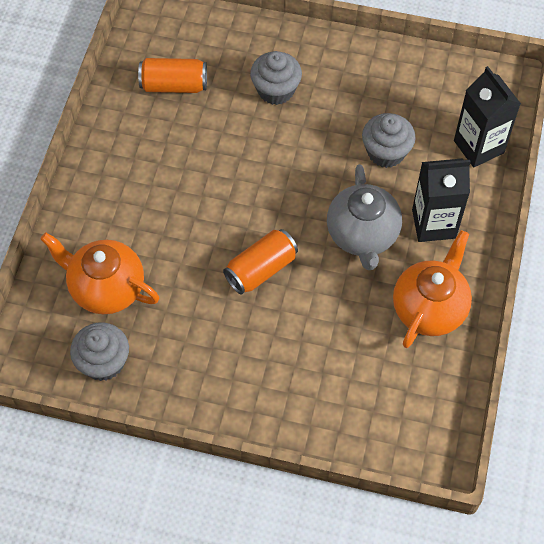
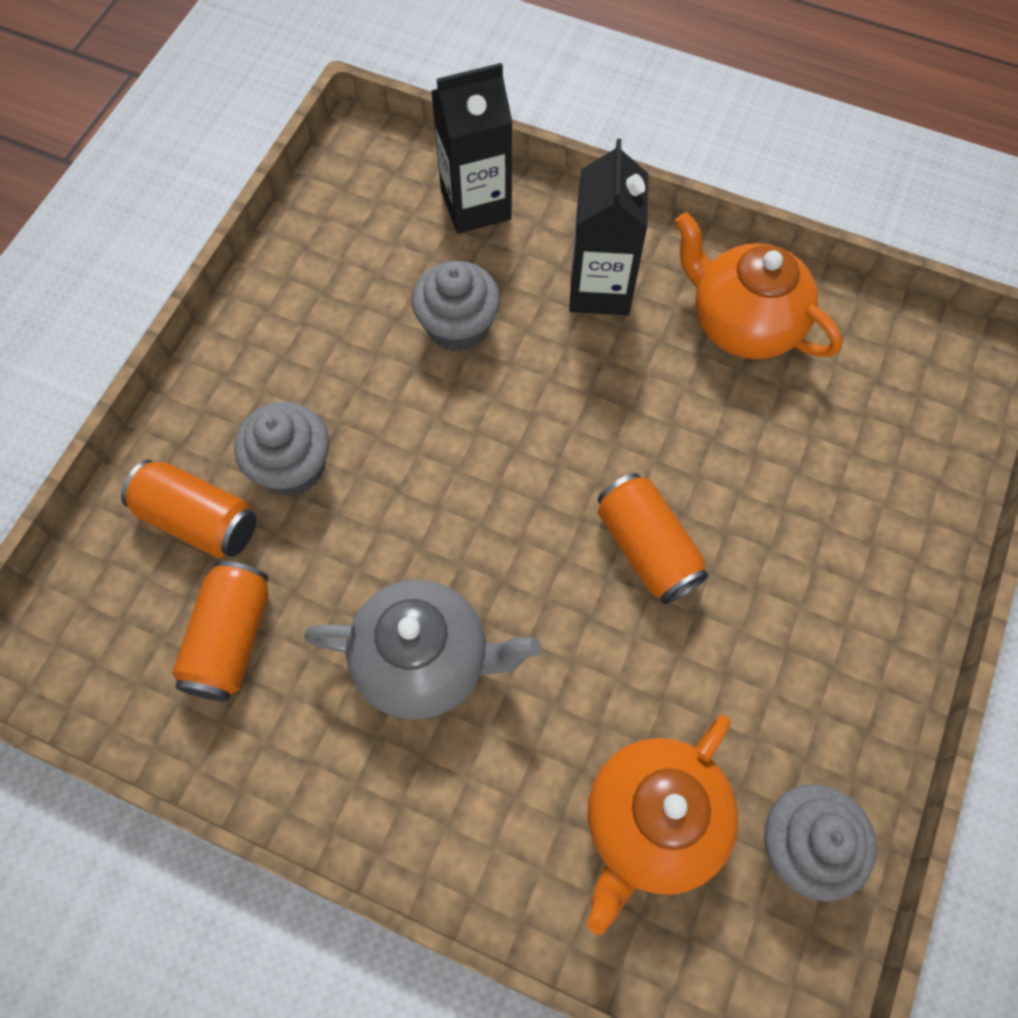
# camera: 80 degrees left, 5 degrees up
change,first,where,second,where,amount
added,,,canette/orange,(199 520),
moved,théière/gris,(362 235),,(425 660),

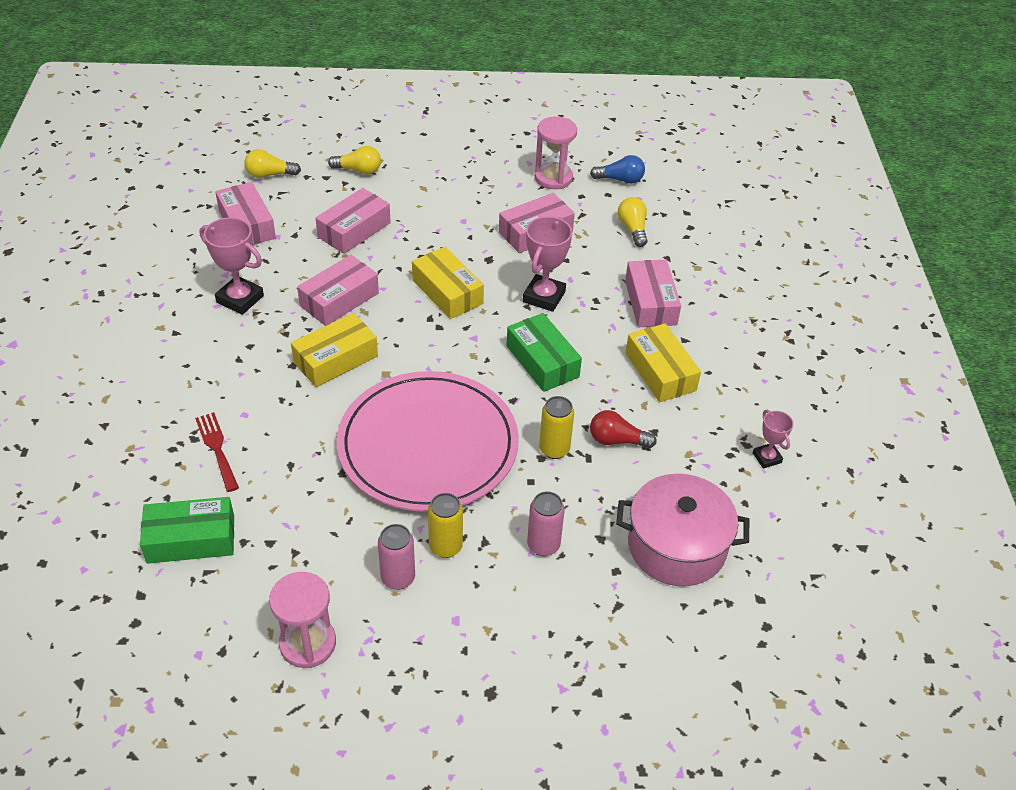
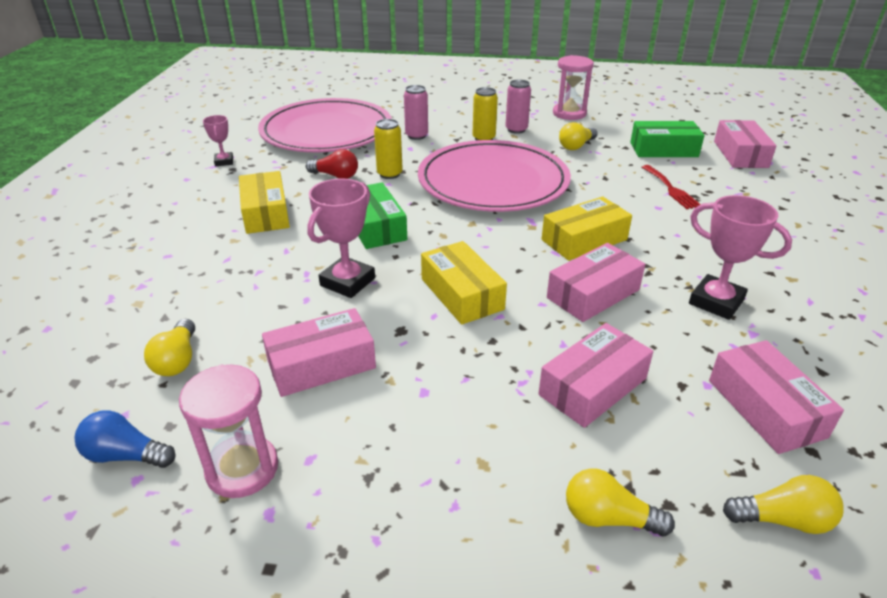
# camera: 170 degrees left, 10 degrees down
change,first,where,second,where,amount
added,,,ampoule/jaune,(576 146),
moved,boîte/rose,(650 302),,(740 154),
replaced,marmite/rose,(676 546),assiette/rose,(326 131),

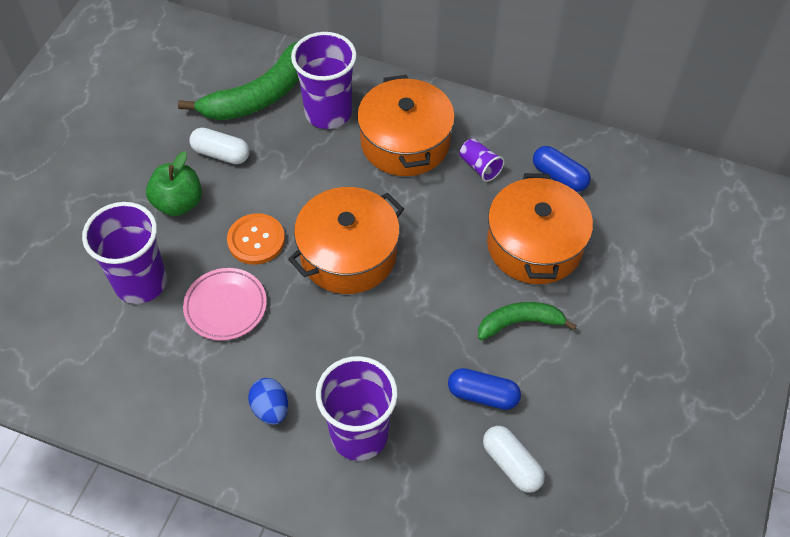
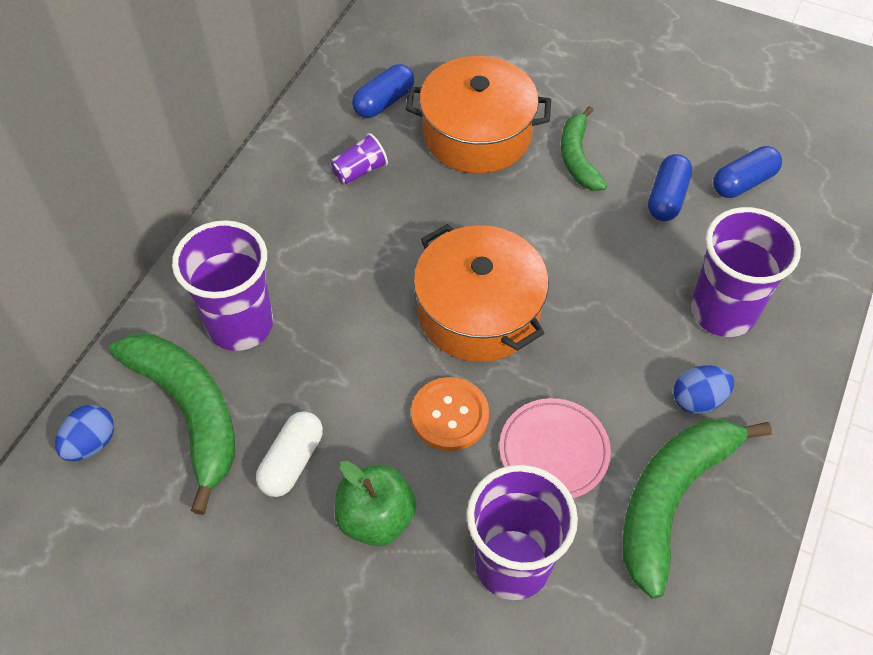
# camera: 85 degrees left, 0 degrees up
change,first,where,second,where,amount
removed,marmite/orange,(405 142),,,
added,,,œuf/bleu,(91 443),
added,,,banane/vert,(671 499),
recoloured,gélule/blanc,(511 464),gélule/bleu,(743 182),

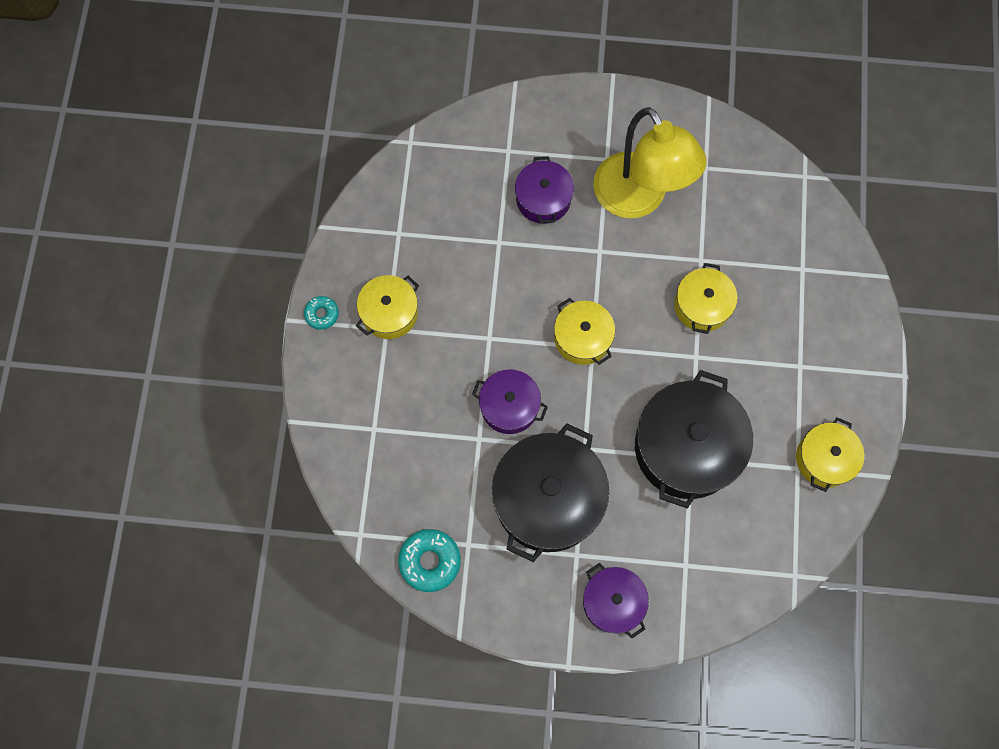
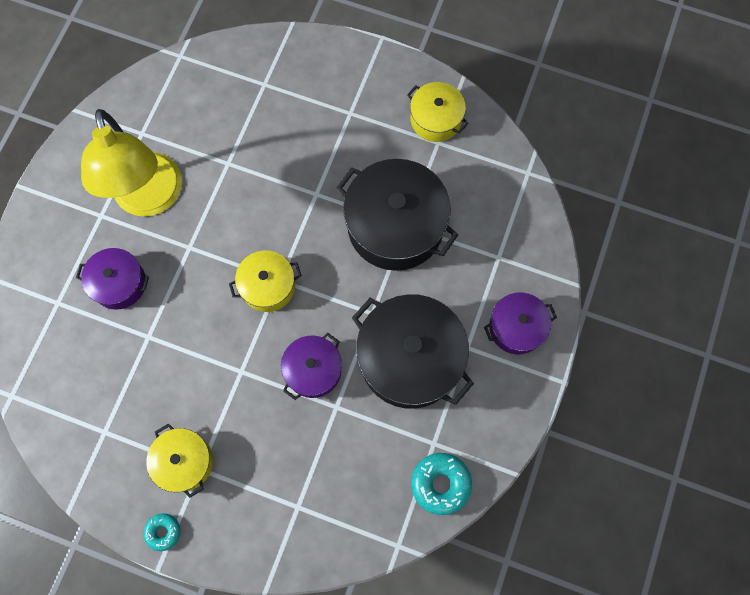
# camera: 75 degrees left, 0 degrees up
change,first,where,second,where,amount
removed,marmite/jaune,(702 306),,,
turned,lampe/jaune,(638 199),,(150 199),90 degrees clockwise

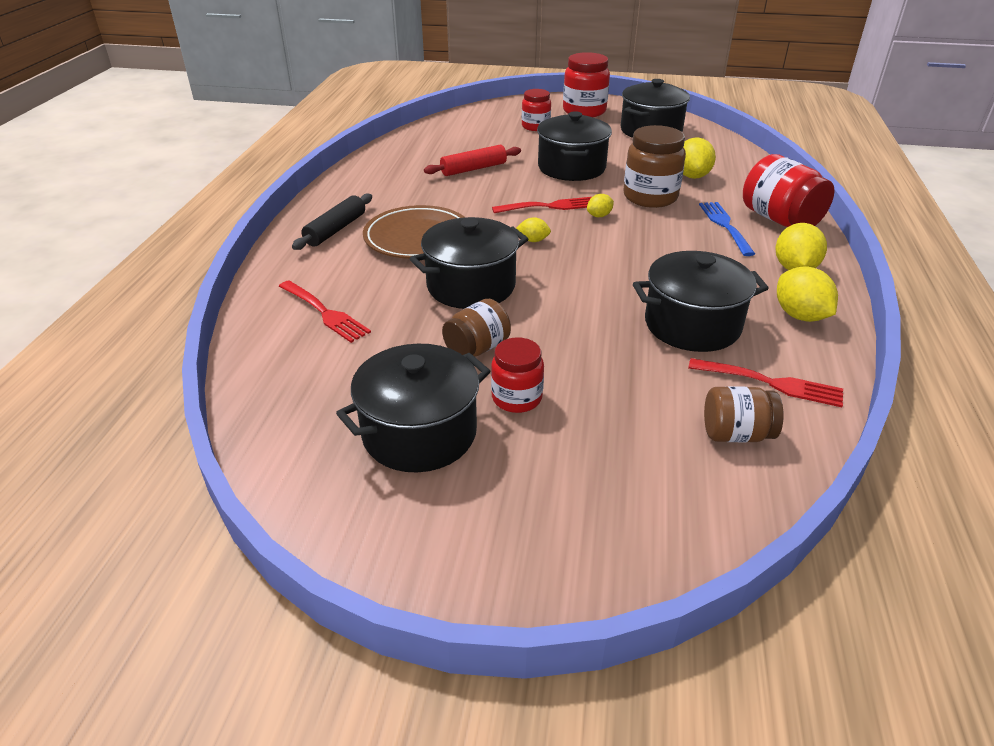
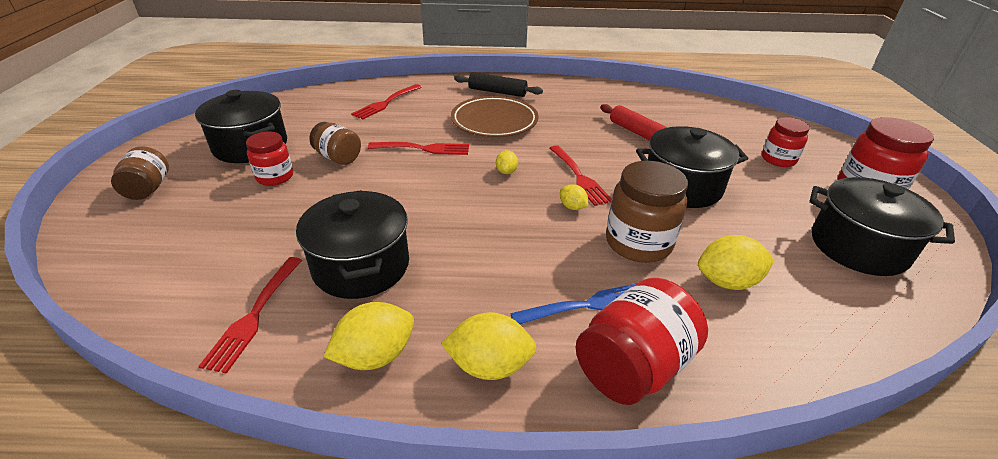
# camera: 80 degrees right, 0 degrees up
change,first,where,second,where,amount
moved,bocal/marron,(736 434),,(148 189),
replaced,marmite/noir,(471 286),fourchette/rouge,(423 149),

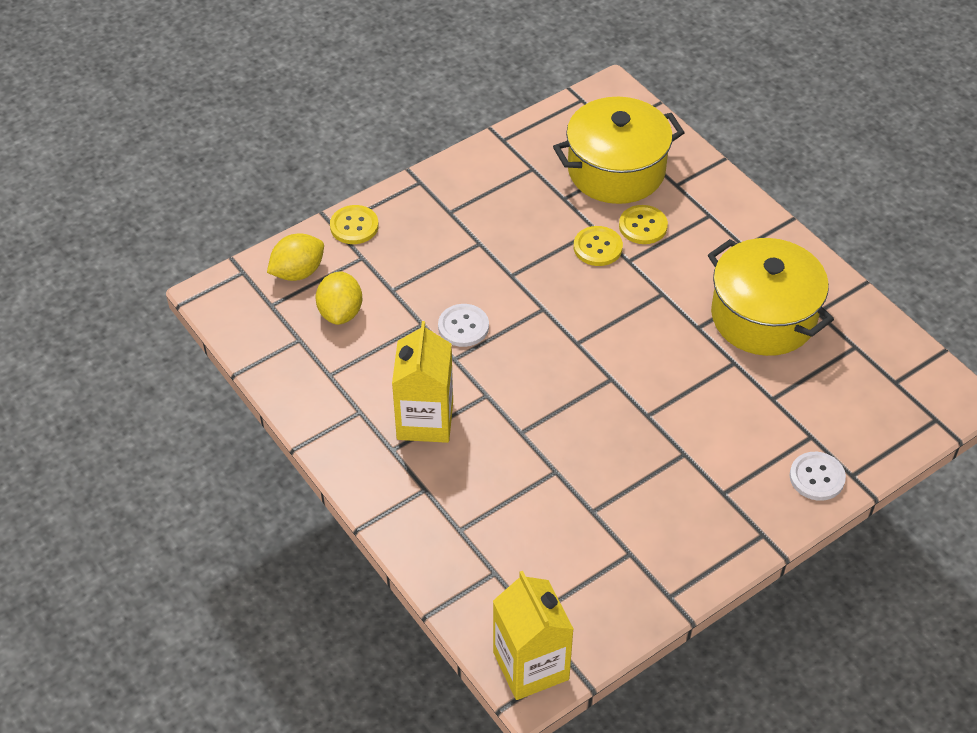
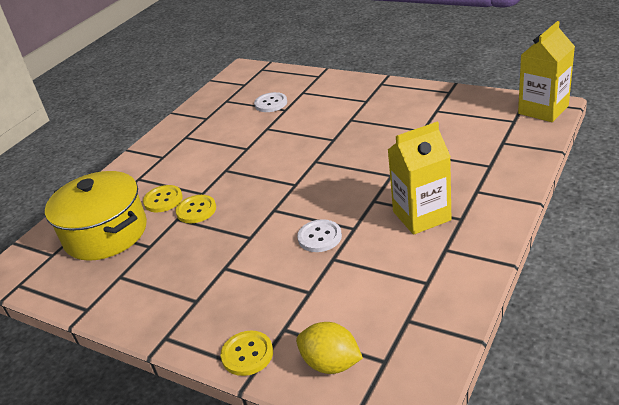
# camera: 110 degrees left, 15 degrees down
change,first,where,second,where,amount
removed,citron/jaune,(340 312),,,
removed,marmite/jaune,(763 316),,,
moved,bouton/blanc,(817 477),,(271 103),

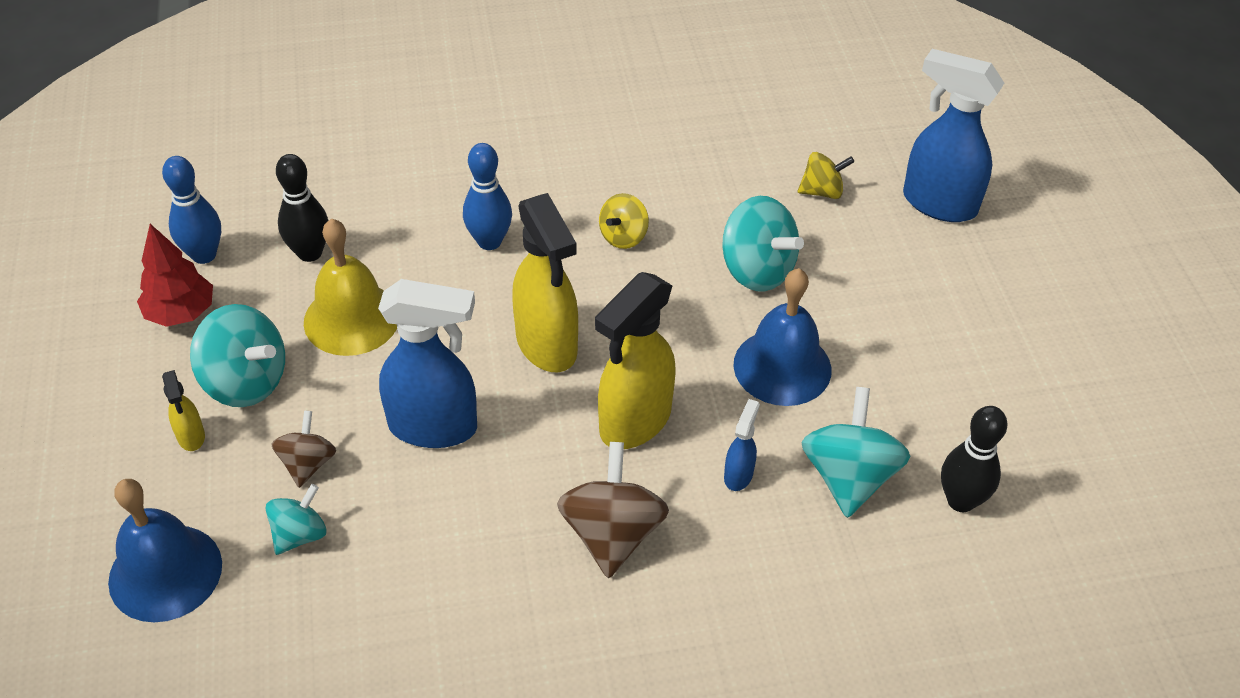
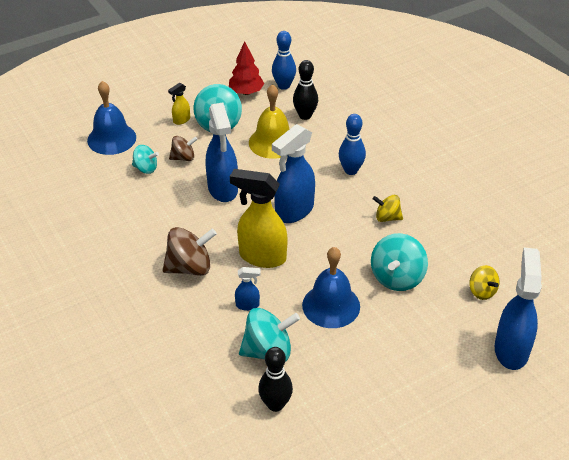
# camera: 70 degrees right, 5 degrees down
change,first,where,second,where,amount
recoloured,vaporisateur/jaune,(547 345),vaporisateur/bleu,(293 211),

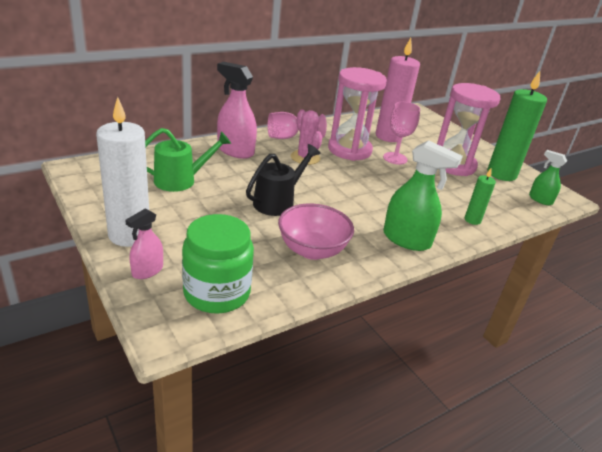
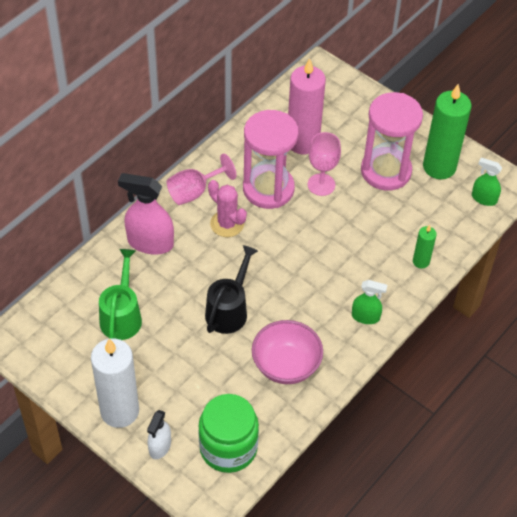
# camera: 15 degrees left, 20 degrees up
change,first,where,second,where,amount
recoloured,vaporisateur/rose,(147 271),vaporisateur/blanc,(160 446),
turned,arrosoir/vert,(181 180),,(122 315),45 degrees counterclockwise
resized,vaporisateur/vert,(406 240),,(365 317),x0.58

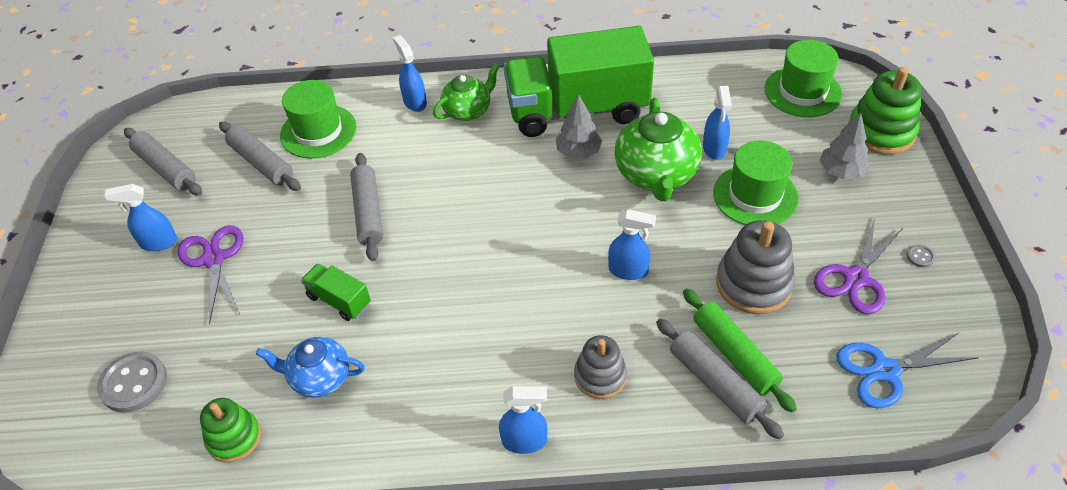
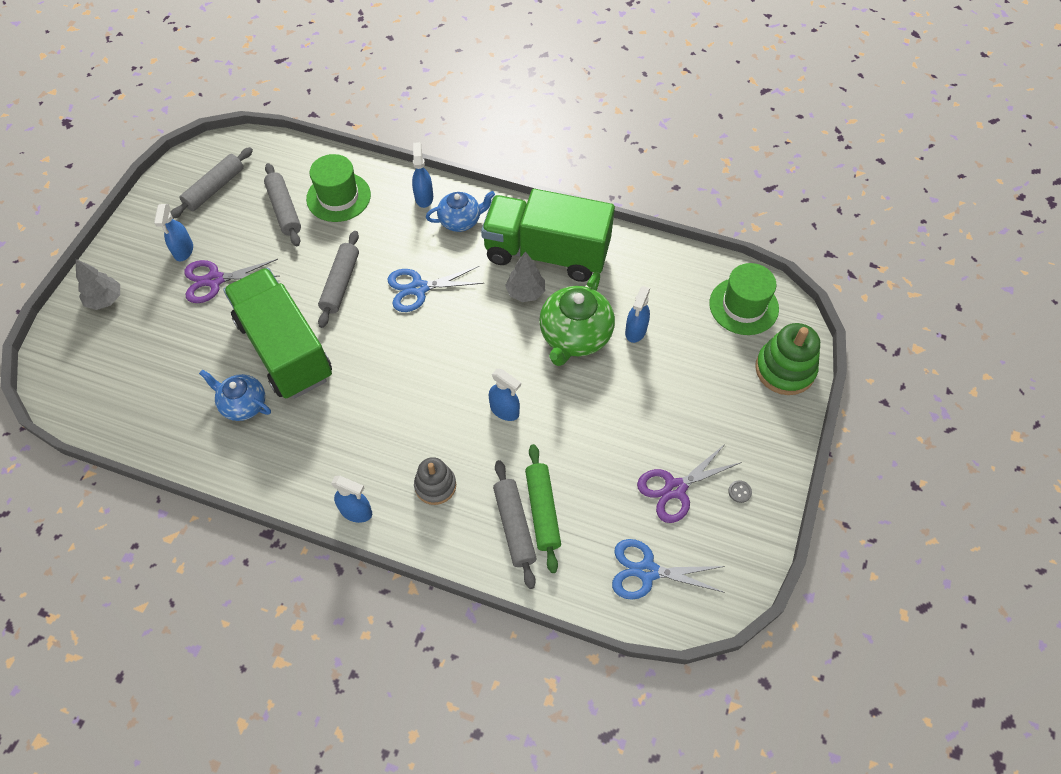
# camera: 20 degrees right, 10 degrees up
change,first,where,second,where,amount
removed,bouton/gris,(134 383),,,
removed,jouet à empiler/vert,(234 438),,,
removed,chapeau/vert,(755 195),,,
removed,jouet à empiler/gris,(753 284),,,
added,,,ciseaux/bleu,(419 288),
moved,arbre/gris,(841 172),,(105 300),
recoloured,théière/vert,(468 110),théière/bleu,(460 221),
turned,vaporisateur/bleu,(158 242),,(183 251),105 degrees counterclockwise
turned,rouleau à pâtisserie/gris,(165 168),,(214 188),60 degrees clockwise
turned,ciseaux/violet,(214 259),,(215 280),105 degrees counterclockwise
resized,camion/vert,(339 300),,(285 349),x2.42

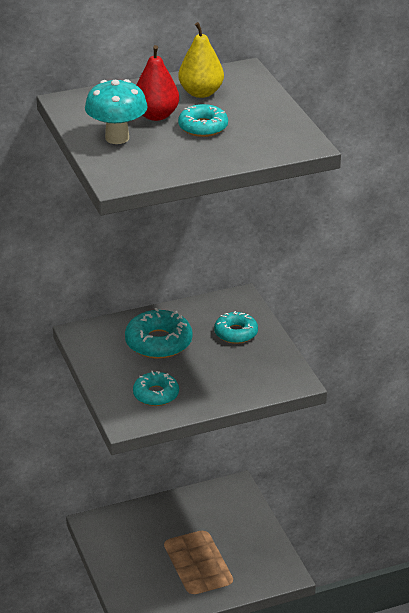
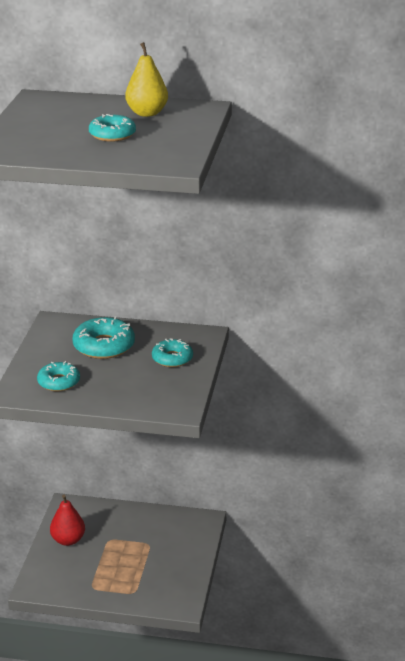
# camera: 30 degrees right, 5 degrees down
change,first,where,second,where,amount
removed,champignon/turquoise,(117 138),,,
moved,poire/rouge,(156 115),,(68 540),

